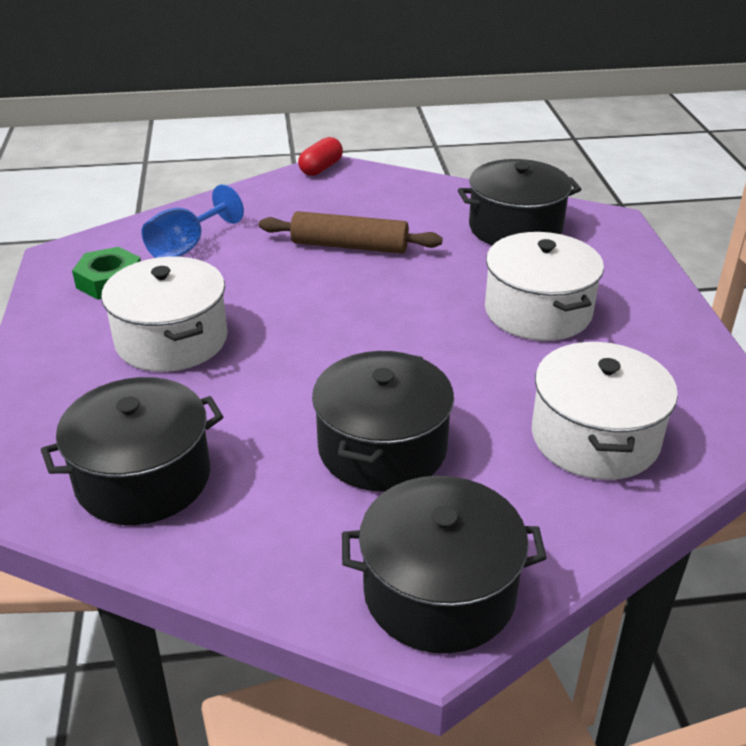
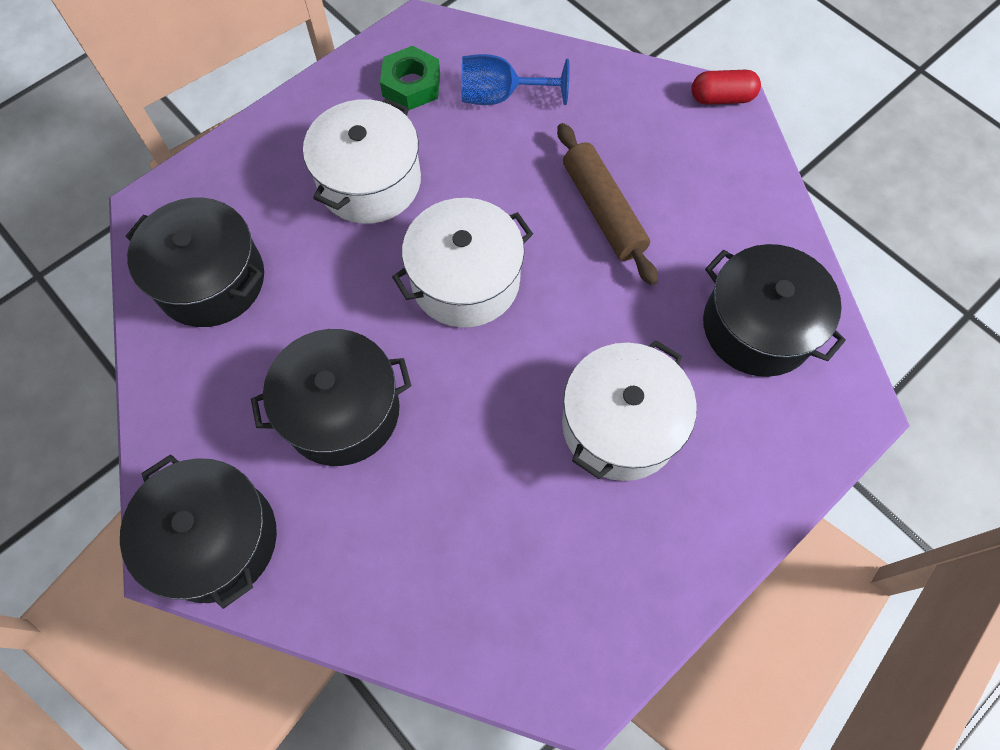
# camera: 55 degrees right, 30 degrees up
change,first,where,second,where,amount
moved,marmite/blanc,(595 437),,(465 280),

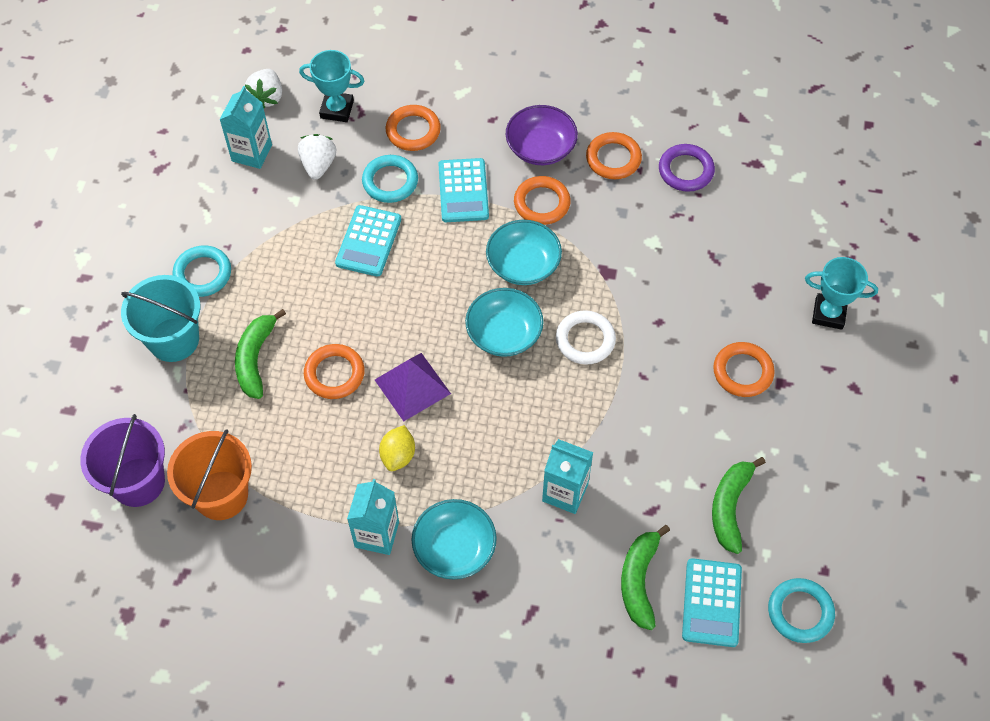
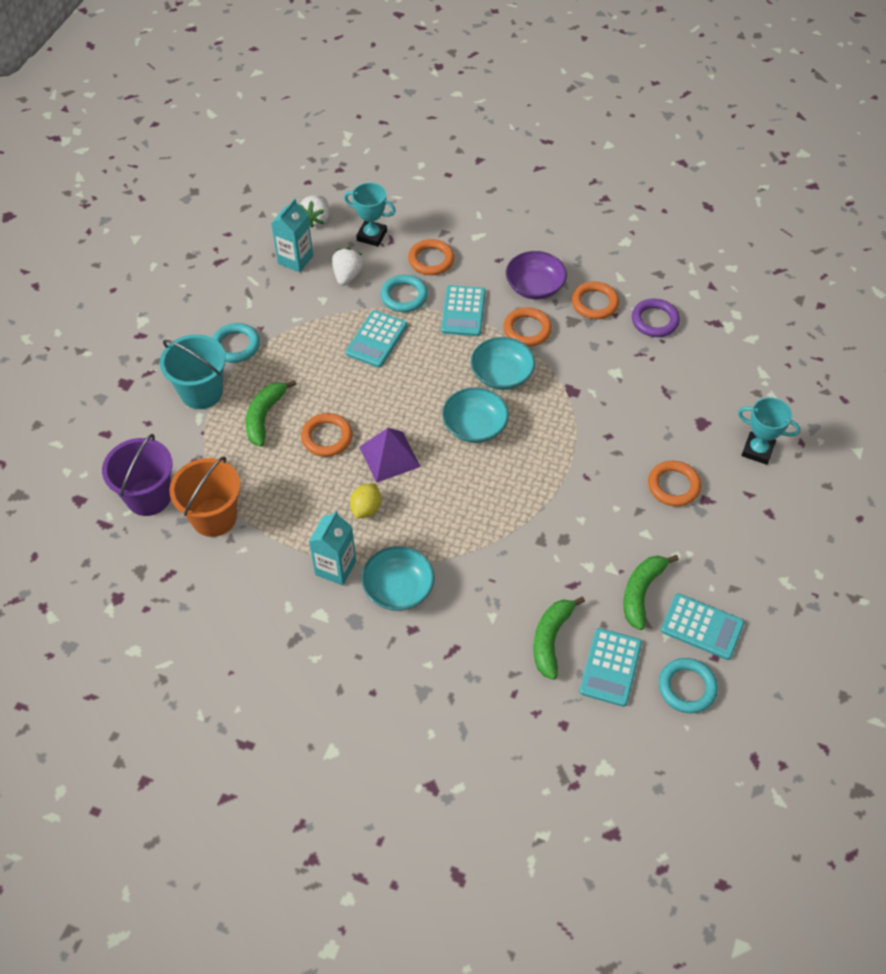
# camera: 10 degrees right, 5 degrees down
change,first,where,second,where,amount
removed,brique de lait/turquoise,(565 492),,,
removed,anneau/blanc,(585 340),,,
added,,,calculatrice/turquoise,(702 627),

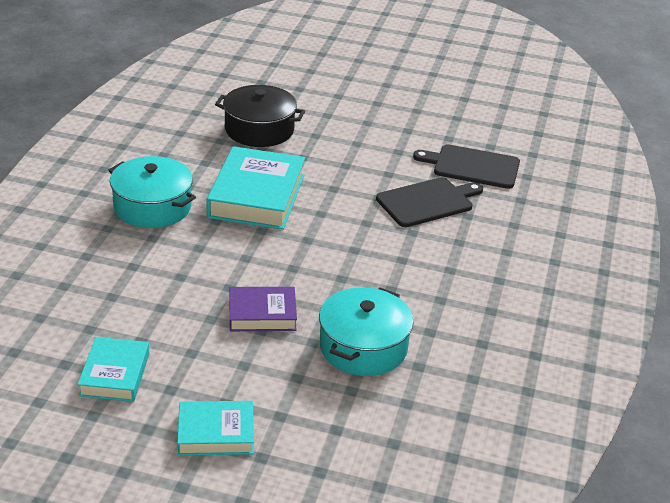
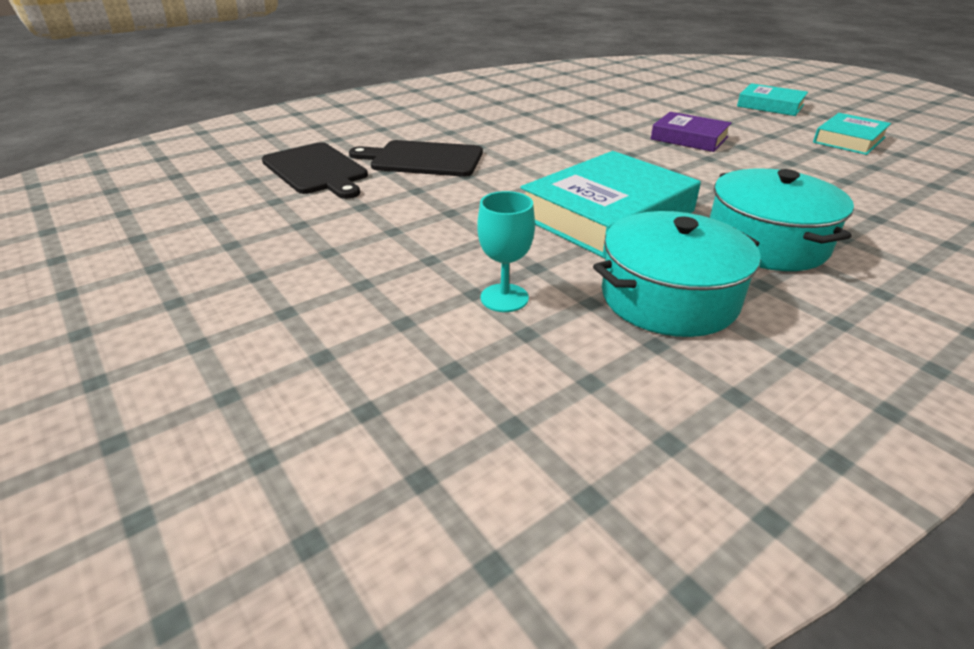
# camera: 140 degrees left, 0 degrees up
change,first,where,second,where,amount
moved,marmite/turquoise,(363 347),,(669 298),
replaced,marmite/noir,(259 130),verre à pied/turquoise,(504 298),

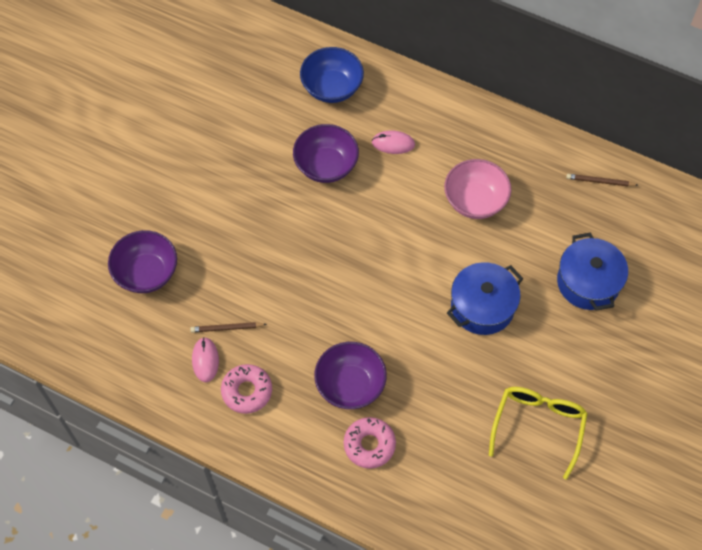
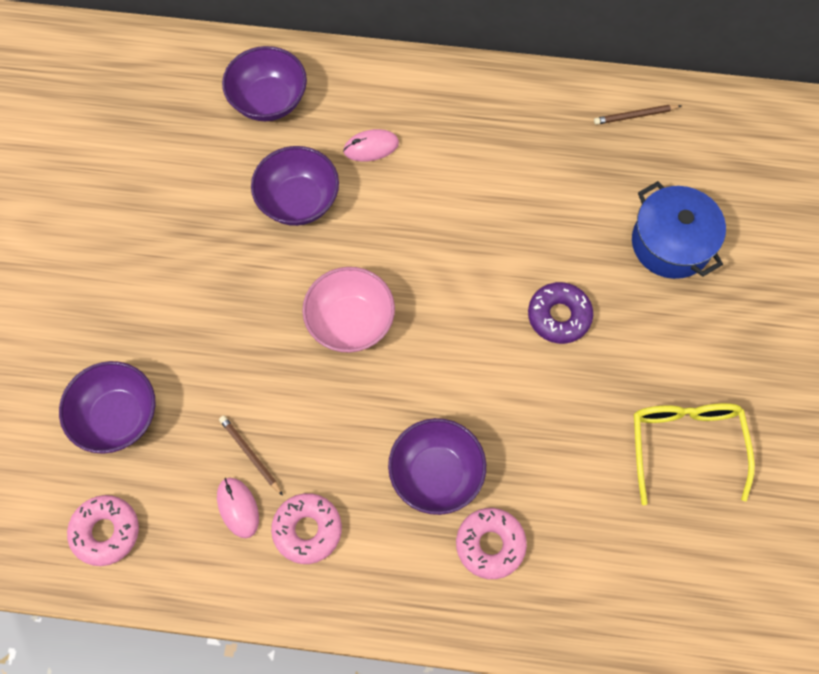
# camera: 20 degrees left, 5 degrees up
change,first,where,second,where,amount
added,,,beignet/rose,(106 532),
moved,bol/rose,(475 201),,(350 322),
replaced,marmite/bleu,(482 306),beignet/violet,(559 316),
recoloured,bol/bleu,(332 88),bol/violet,(269 101),
turned,crayon/marron,(227 328),,(250 455),75 degrees clockwise

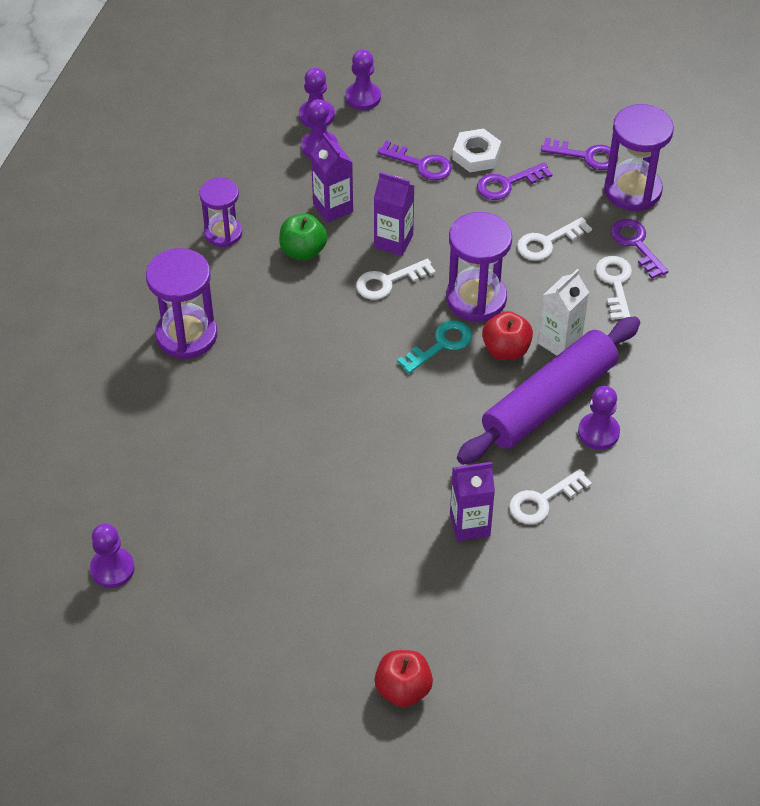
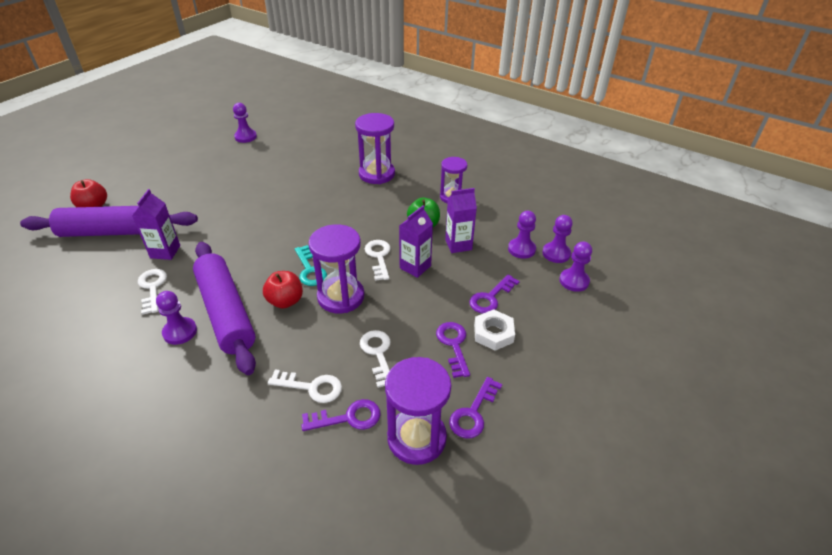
# camera: 105 degrees right, 10 degrees down
change,first,where,second,where,amount
removed,brique de lait/blanc,(559 342),,,
added,,,rouleau à pâtisserie/violet,(115 232),

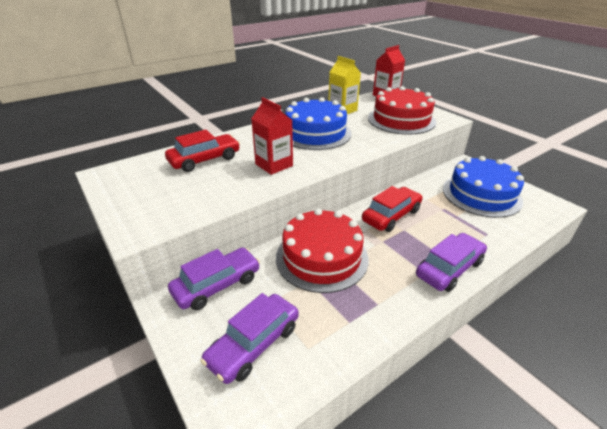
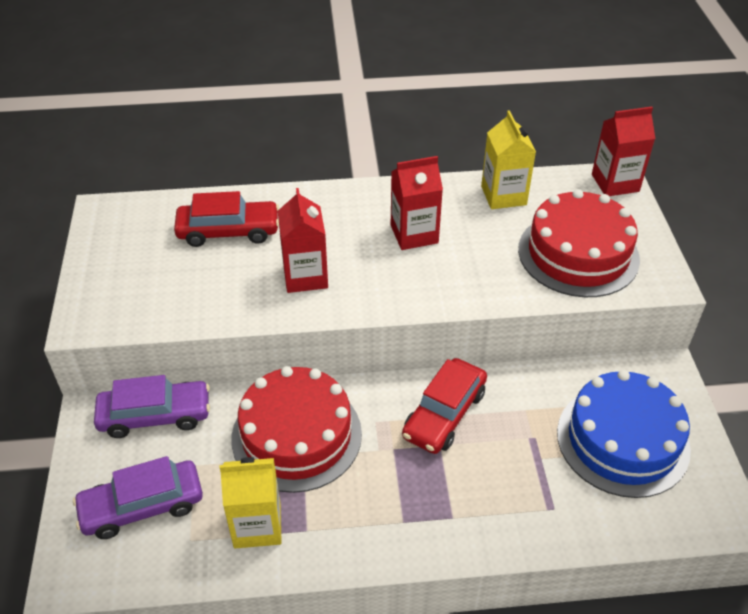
# camera: 30 degrees right, 10 degrees up
change,first,where,second,where,amount
removed,voiture/violet,(449 268),,,
added,,,brique de lait/jaune,(257 525),
replaced,gâteau/bleu,(315 133),brique de lait/rouge,(414 234),
turned,voiture/rouge,(391 215),,(444 414),135 degrees clockwise

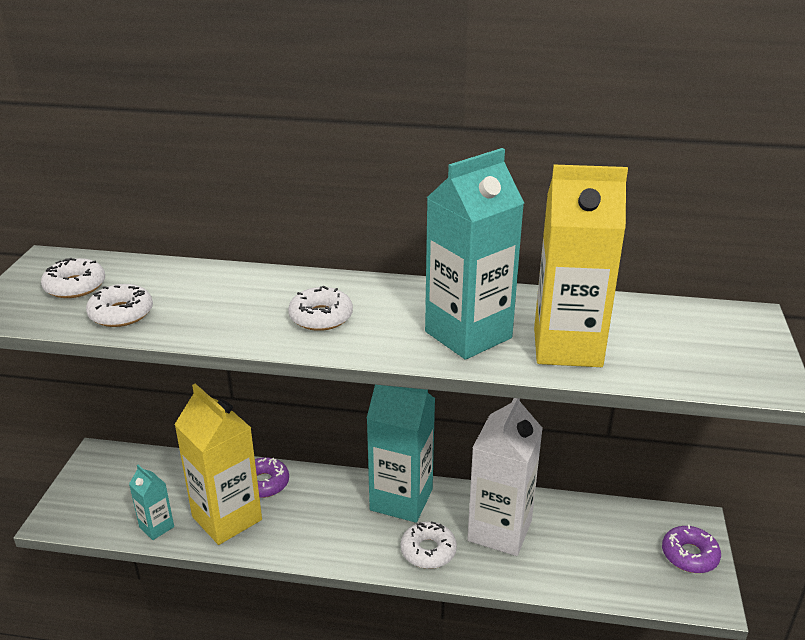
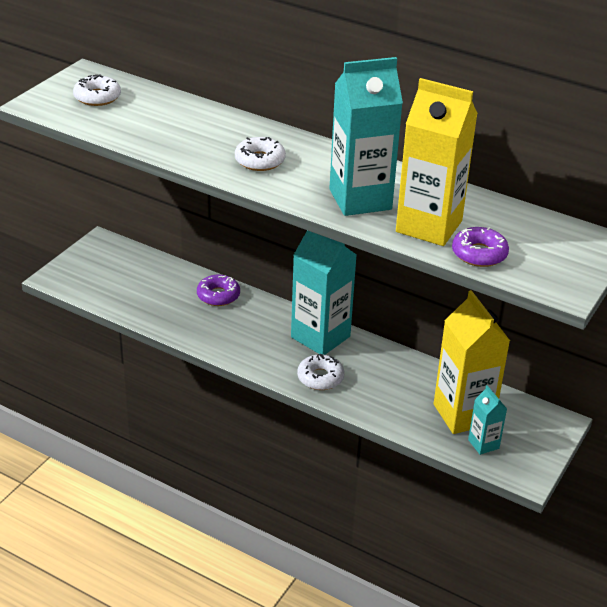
# camera: 20 degrees right, 5 degrees up
change,first,where,second,where,amount
removed,beignet/blanc,(121 313),,,
removed,brique de lait/blanc,(499 530),,,
moved,brique de lait/turquoise,(156 527),,(483 444),
moved,brique de lait/jaune,(227 518),,(463 414),
moved,beignet/violet,(689 555),,(479 254),

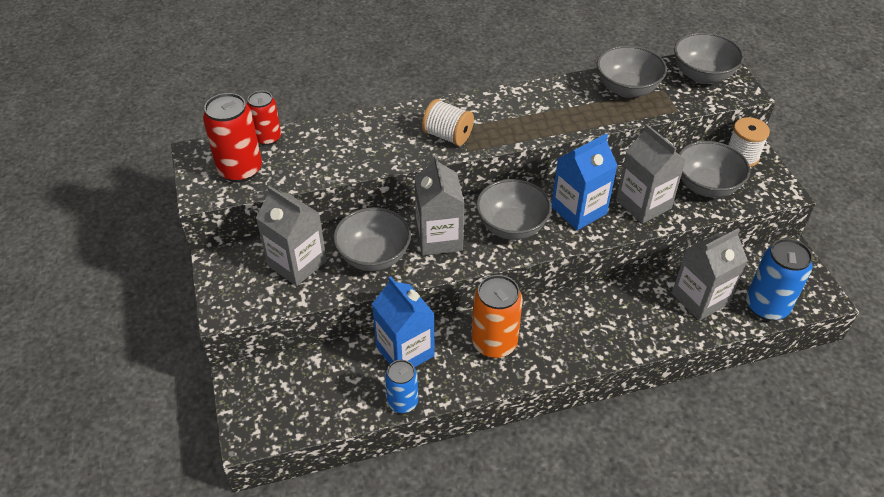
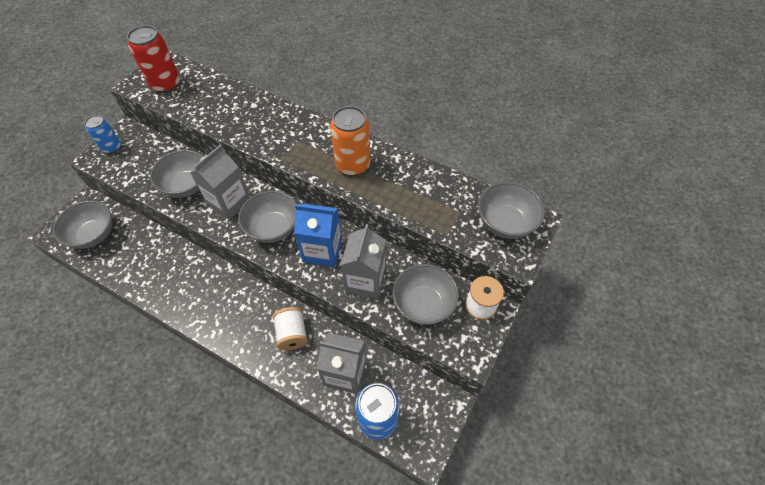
# camera: 45 degrees right, 10 degrees up
change,first,where,second,where,amount
removed,canette/rouge,(268 138),,,
removed,brique de lait/gris,(297 263),,,
removed,brique de lait/bleu,(405 351),,,
moved,canette/bleu,(403 402),,(112 147),
moved,bobine/blanc,(447 136),,(292 334),
moved,canette/orange,(494 343),,(352 165),
moved,bol/gris,(627 89),,(94 235),

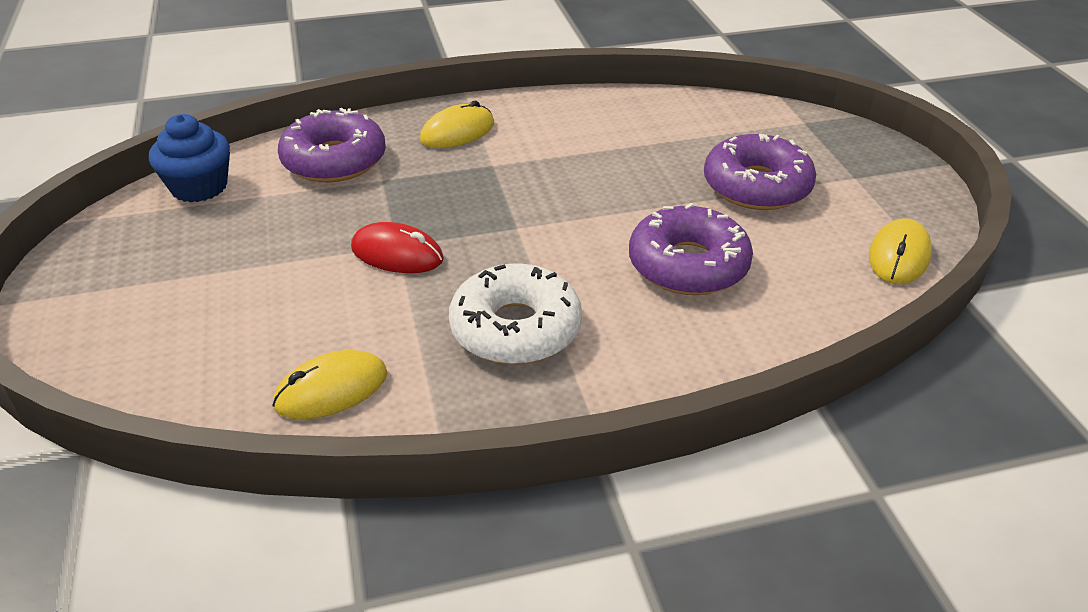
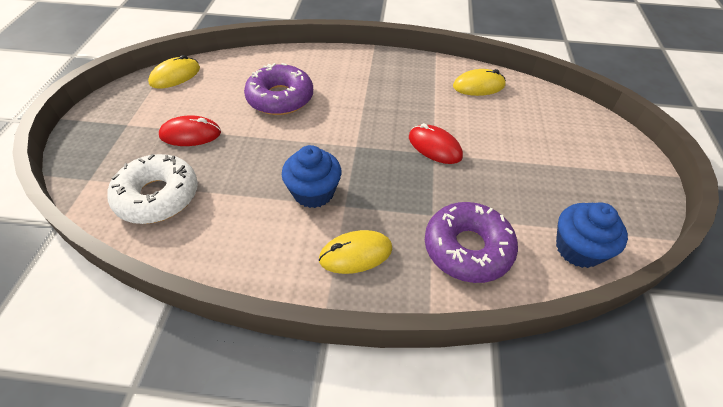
# camera: 160 degrees left, 10 degrees up
change,first,where,second,where,amount
added,,,muffin/bleu,(313 192),
moved,beignet/blanc,(515 329),,(158 196),
replaced,beignet/violet,(756 186),souris/rouge,(190 134),

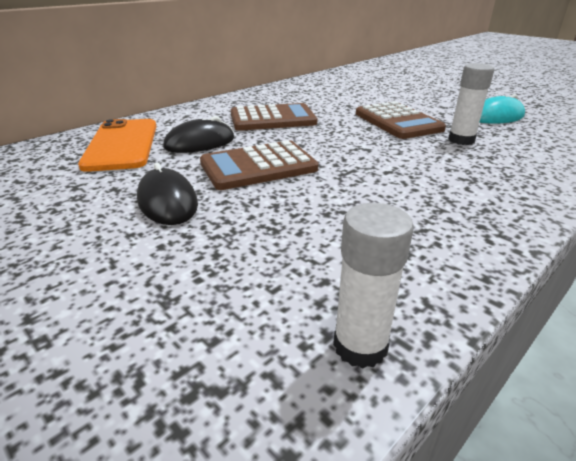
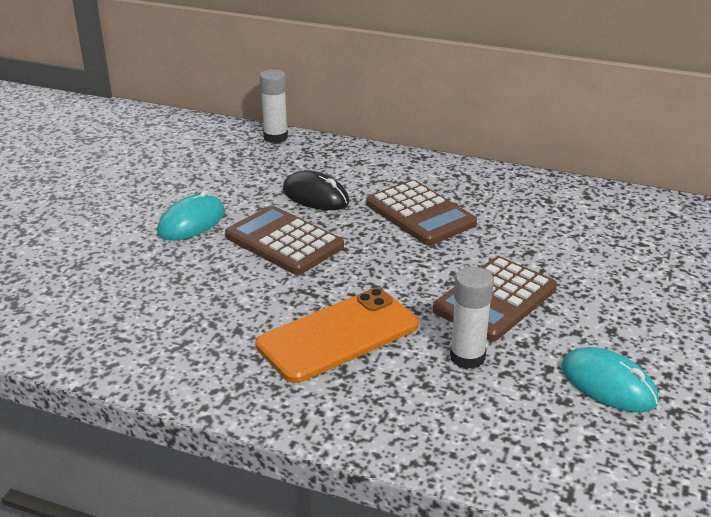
# camera: 65 degrees right, 0 degrees up
change,first,where,second,where,amount
moved,téléphone/orange,(122 145),,(338 335),
moved,bâton de colle/blanc,(360 346),,(275 137),
recoloured,souris/noir,(167 202),souris/turquoise,(192 222),

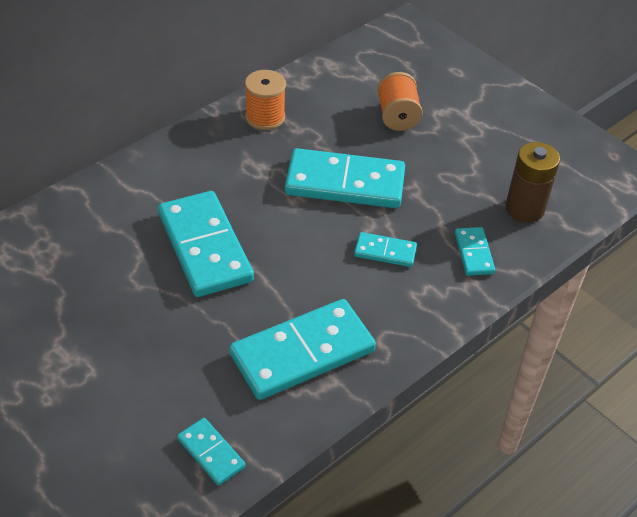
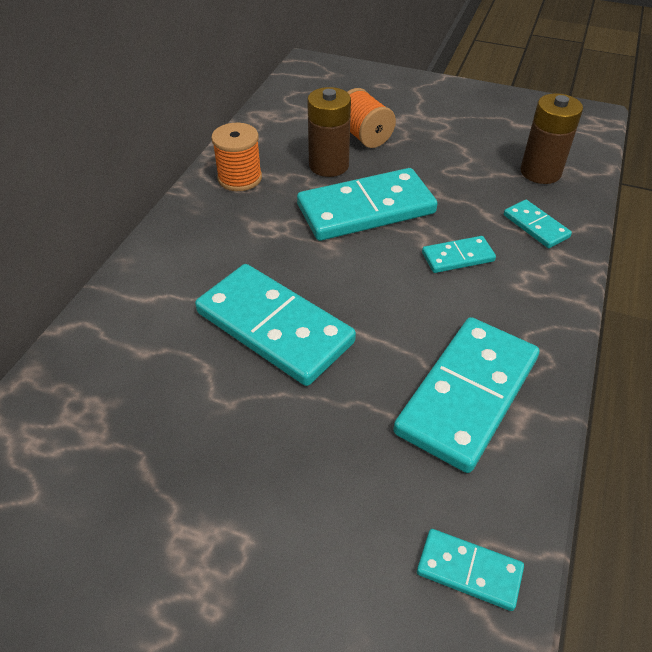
# camera: 25 degrees left, 0 degrees up
change,first,where,second,where,amount
added,,,pile/marron,(329 165),

